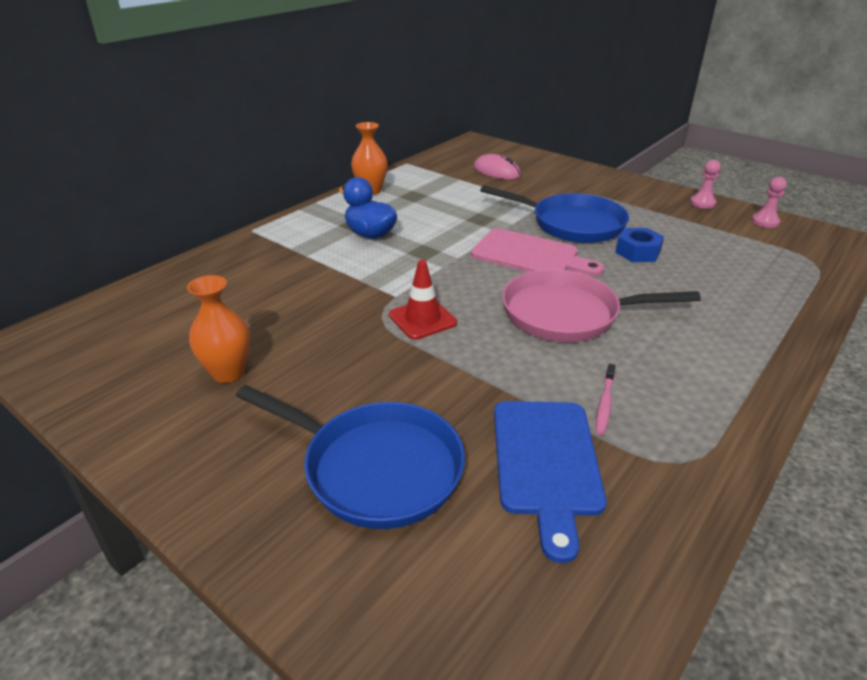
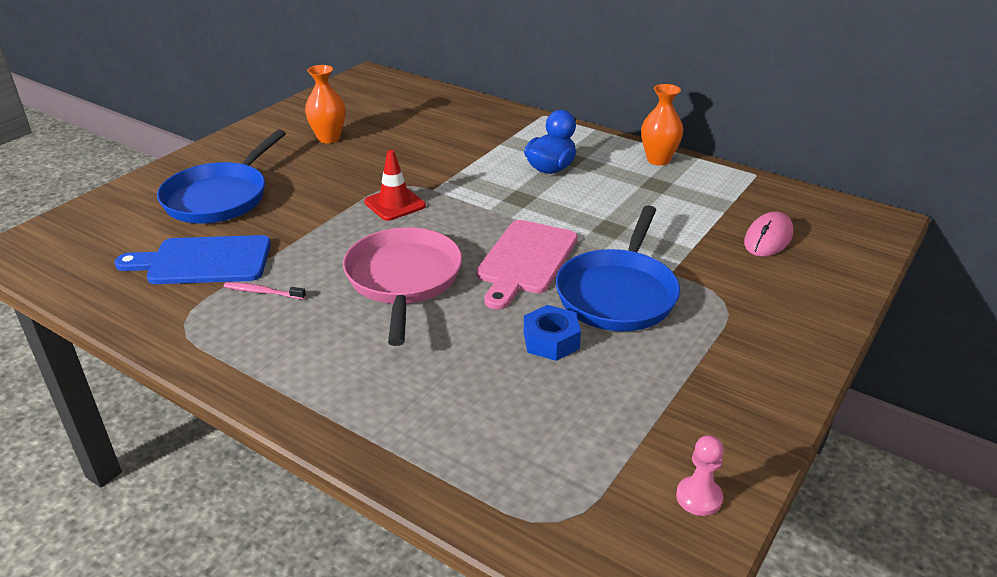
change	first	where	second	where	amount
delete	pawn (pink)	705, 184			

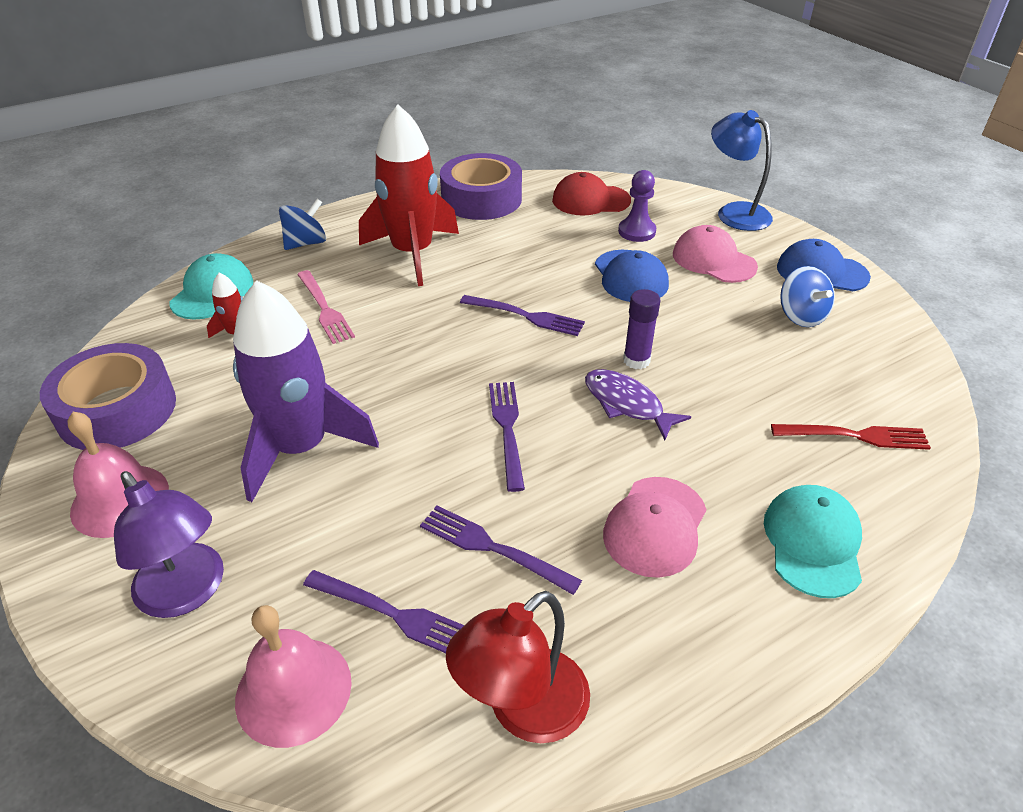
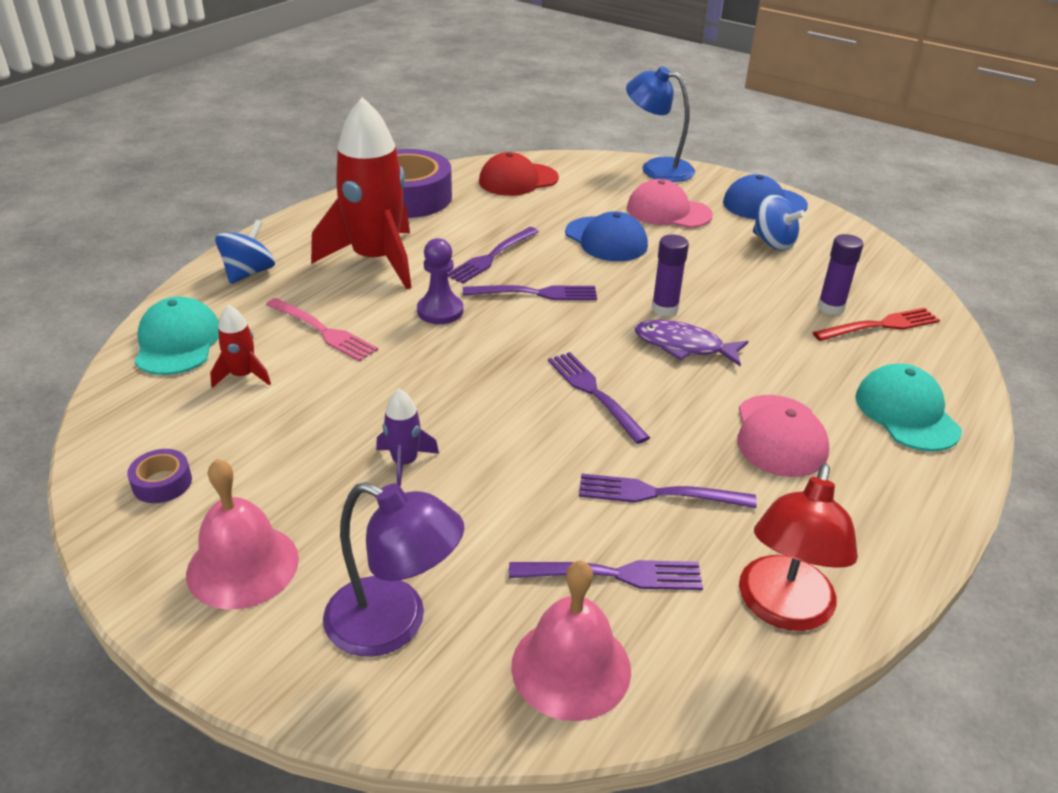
change	first	where	second	where	amount
resize	tape (purple)	108, 396		159, 476	x0.42
resize	rocket (purple)	306, 391		407, 438	x0.43
move	pawn (purple)	637, 206		440, 281	
insert			fork (purple)	493, 255	
insert			glue stick (purple)	840, 274	

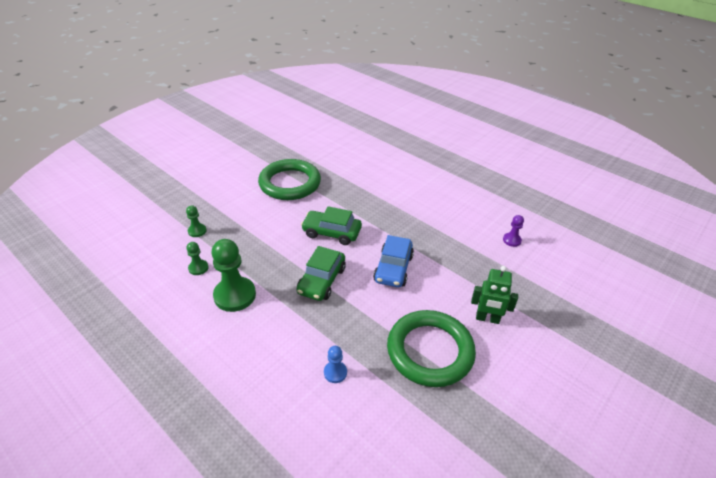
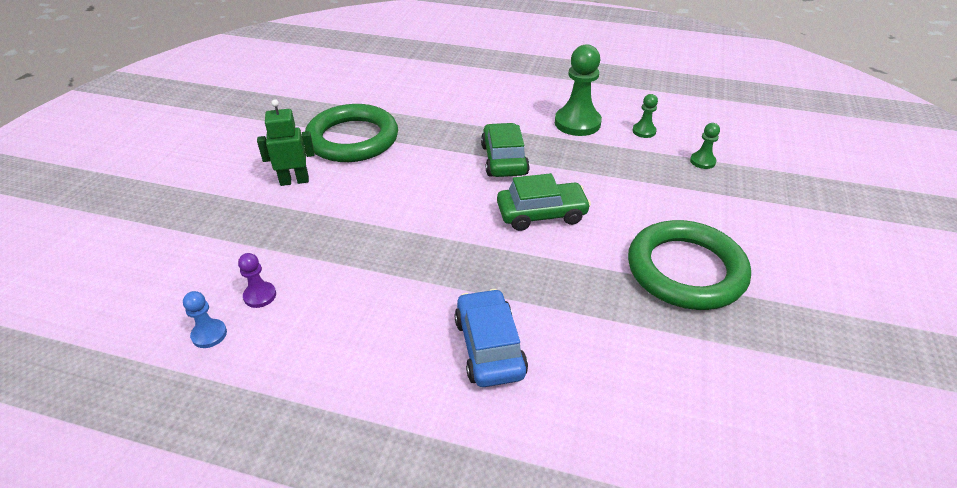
change	first	where	second	where	amount
move	pawn (blue)	335, 364		205, 319	
move	car (blue)	393, 261		491, 338	

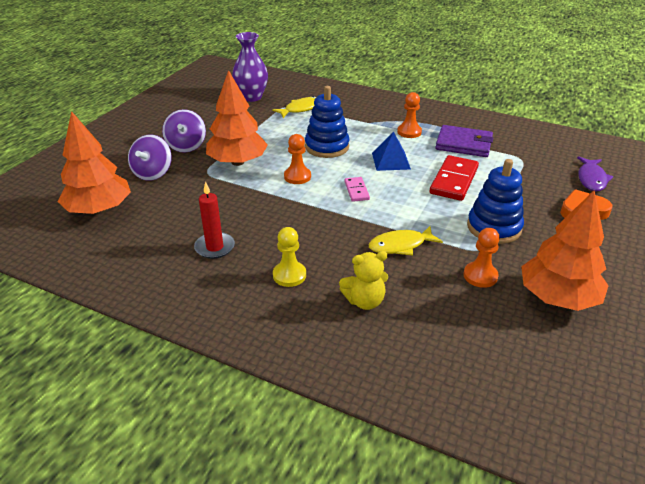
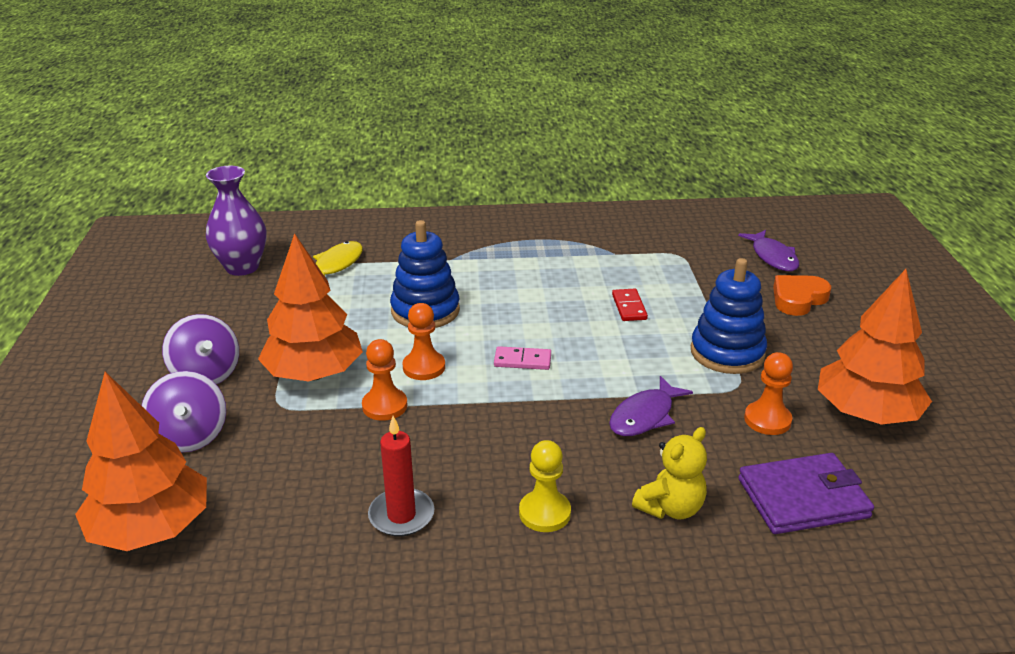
change	first	where	second	where	amount
move	pawn (orange)	409, 115		384, 380	
rotate	domino (pink)	357, 189		522, 358	45 degrees counterclockwise
recolor	fish (yellow)	405, 241	fish (purple)	651, 406	
resize	domino (red)	454, 178		630, 305	x0.54
move	wallet (purple)	464, 141		806, 493	
delete	pyramid (blue)	391, 151			

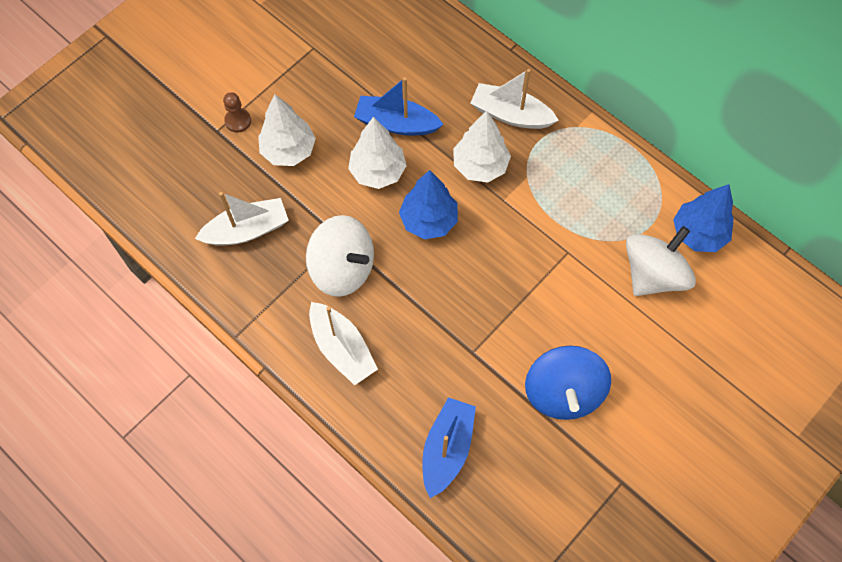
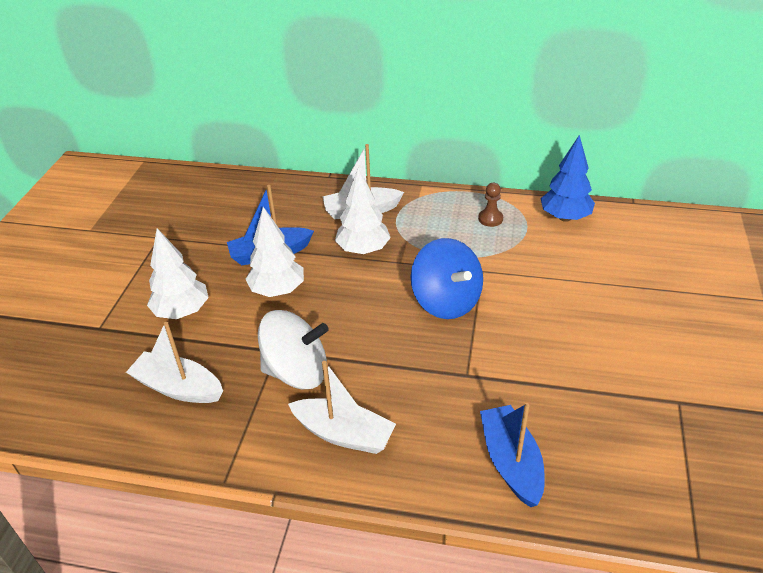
change	first	where	second	where	amount
rotate	boat (white)	242, 219		174, 362	105 degrees counterclockwise
move	spinning top (blue)	568, 383		447, 278	
move	pawn (brown)	237, 112		490, 205	
delete	tree (blue)	428, 204			
delete	spinning top (white)	661, 261			

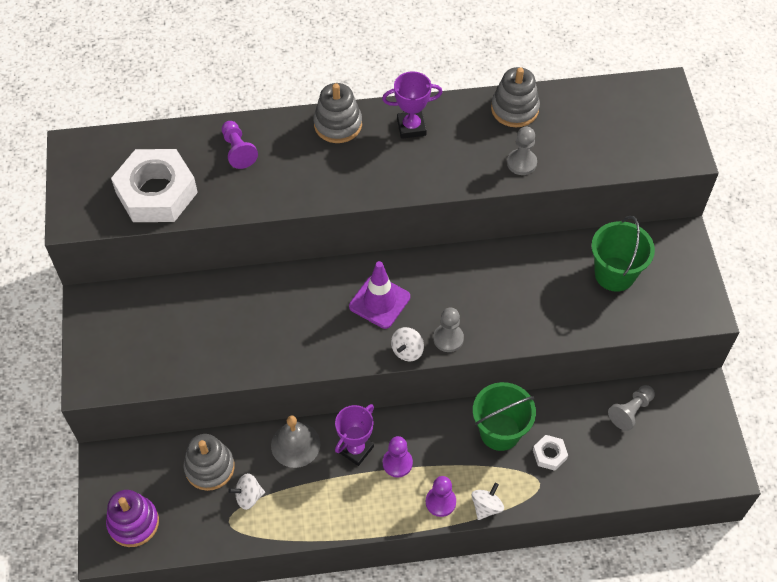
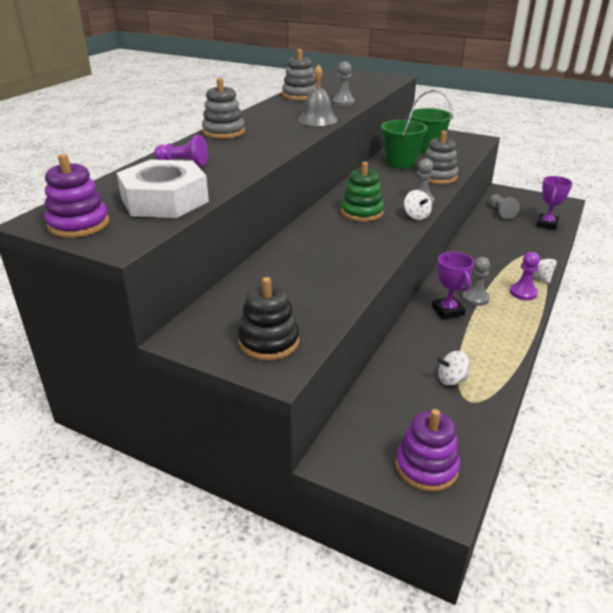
change	first	where	second	where	amount
insert			stacking toy (purple)	76, 195	
insert			stacking toy (black)	268, 319	
move	bell (grey)	295, 442		318, 95	
replace	traffic cone (purple)	379, 295	stacking toy (green)	362, 192	
move	bucket (green)	504, 416		404, 135	
move	stacking toy (grey)	209, 462		441, 157	
rotate	spinning top (white)	246, 491		453, 368	60 degrees clockwise
recolor	pawn (purple)	398, 456	pawn (grey)	476, 281	
move	trophy (purple)	412, 105		554, 203	
delete	nut (white)	550, 453			

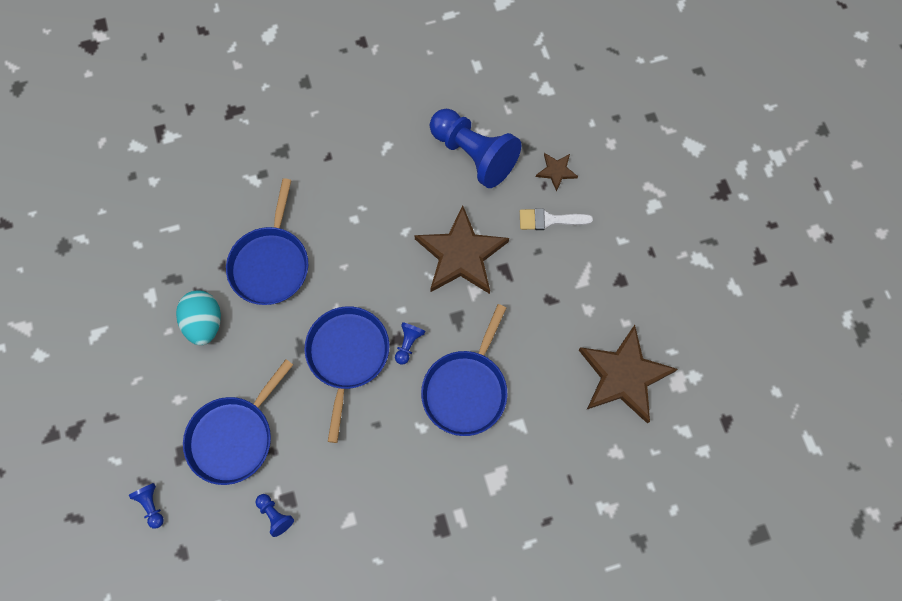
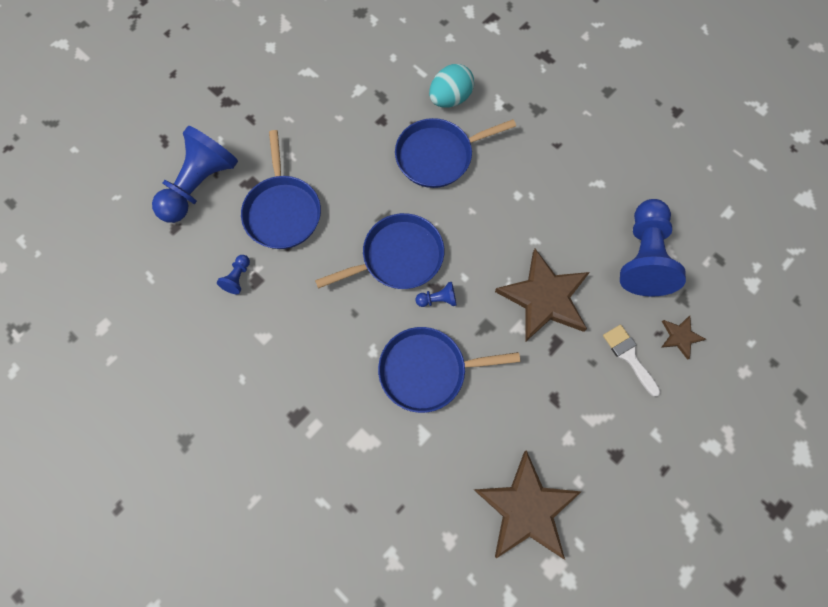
change	first	where	second	where	amount
resize	pawn (blue)	146, 506		195, 174	x2.43
rotate	pan (blue)	238, 422		281, 189	105 degrees counterclockwise
move	egg (turquoise)	198, 318		451, 86	

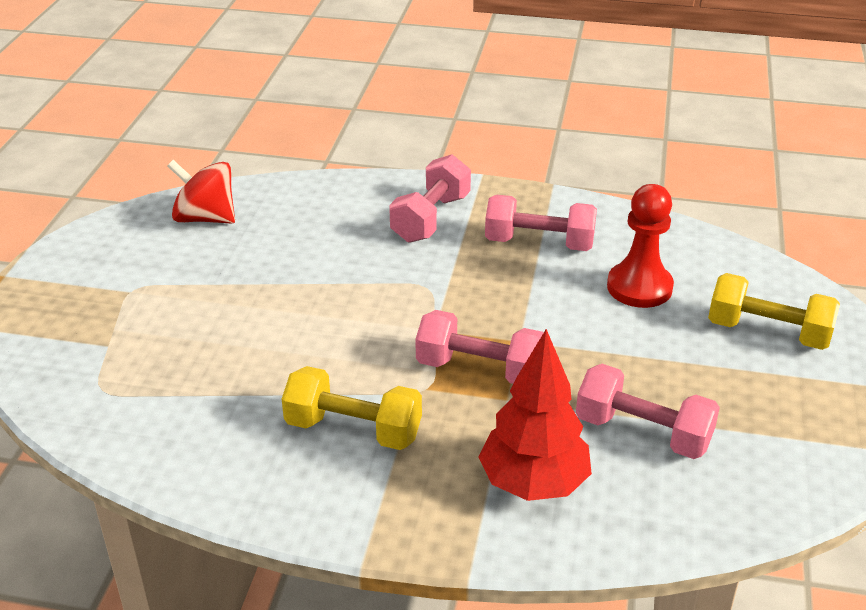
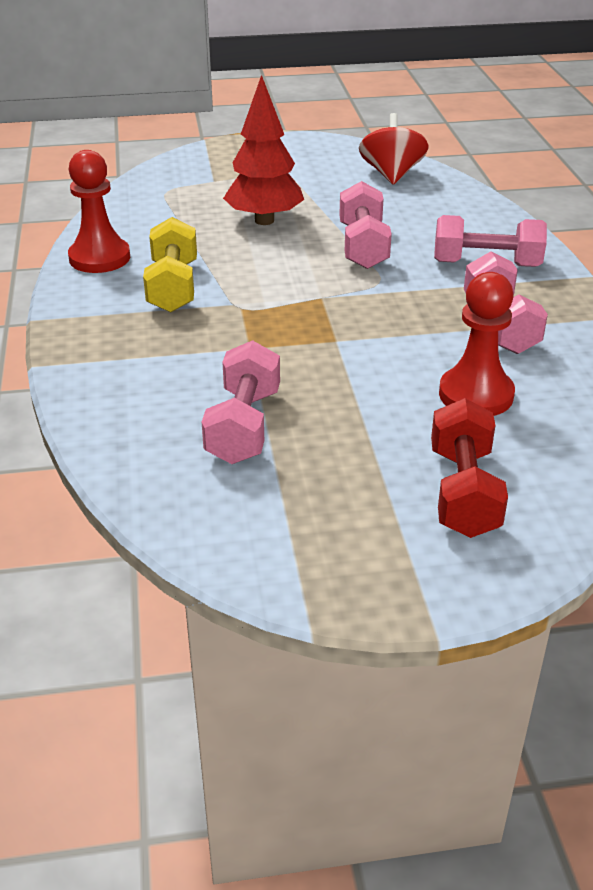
change	first	where	second	where	amount
insert			pawn (red)	99, 211	
move	tree (red)	535, 415		263, 150	
move	dumbbell (pink)	479, 347		365, 225	
recolor	dumbbell (yellow)	774, 311	dumbbell (red)	469, 468	

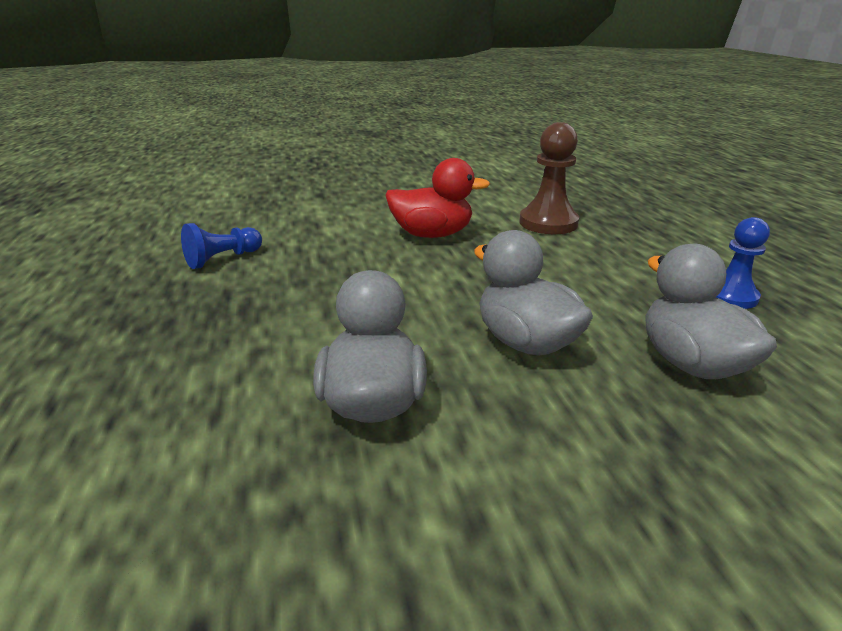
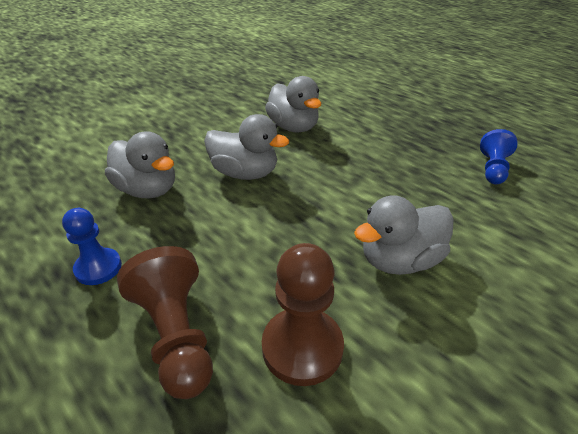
change	first	where	second	where	amount
insert			pawn (brown)	165, 322	
recolor	duck (red)	437, 198	duck (grey)	404, 235	

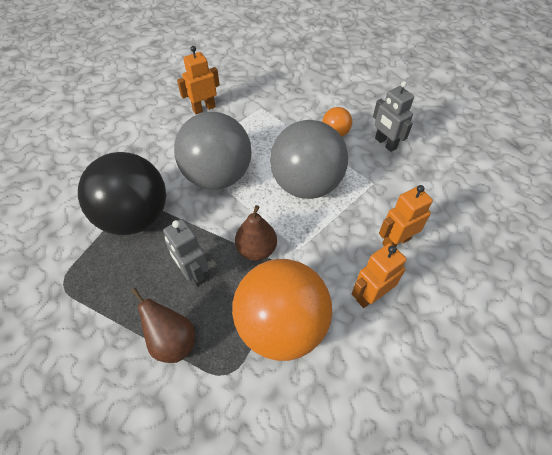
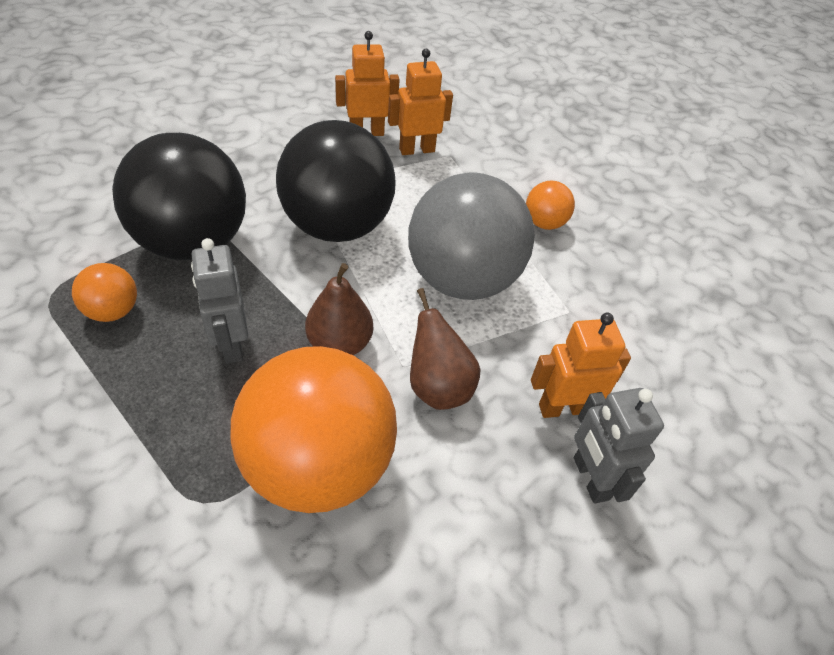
change	first	where	second	where	amount
insert			ball (orange)	104, 292	
recolor	ball (grey)	213, 151	ball (black)	336, 181	
move	robot (orange)	379, 275		420, 102	
move	pear (brown)	163, 325		445, 349	
move	robot (grey)	393, 116		619, 446	

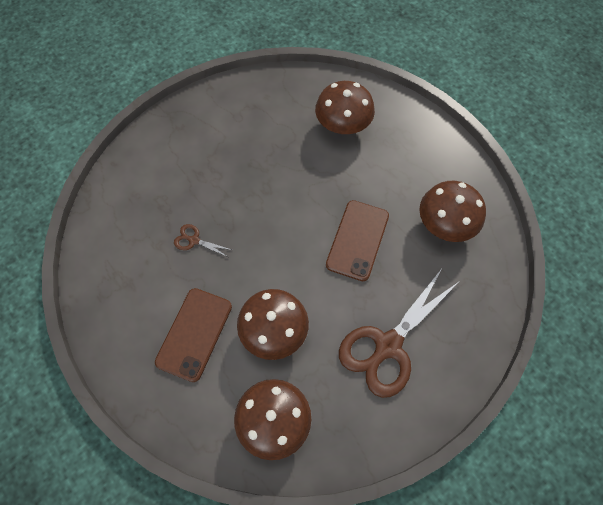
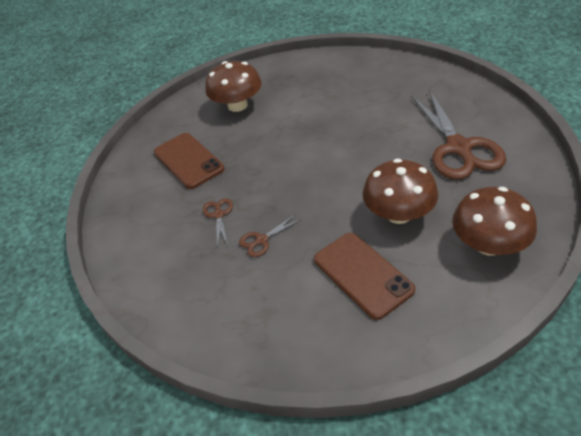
change	first	where	second	where	amount
move	phone (brown)	357, 240		189, 161	
insert			scissors (brown)	218, 222	
delete	mushroom (brown)	452, 211			

